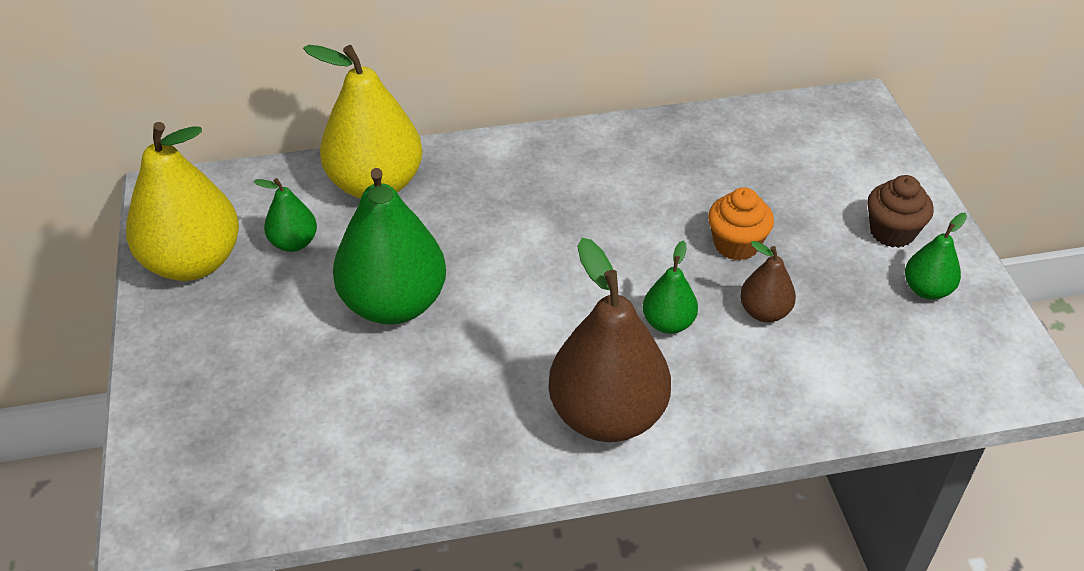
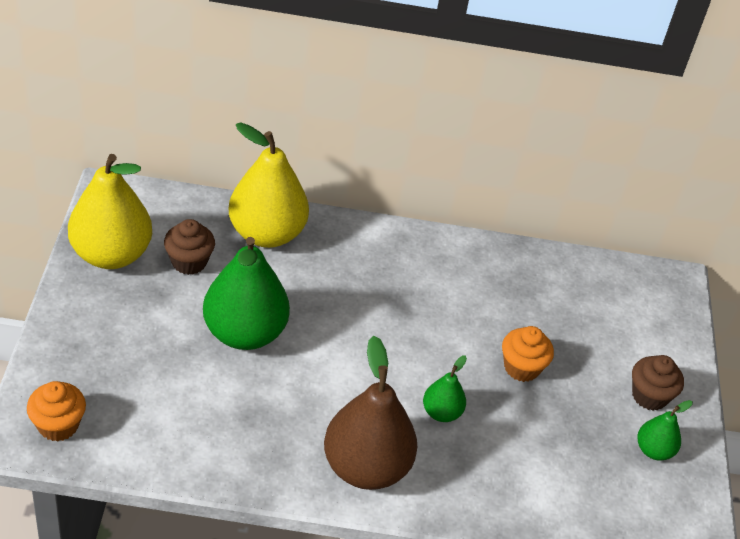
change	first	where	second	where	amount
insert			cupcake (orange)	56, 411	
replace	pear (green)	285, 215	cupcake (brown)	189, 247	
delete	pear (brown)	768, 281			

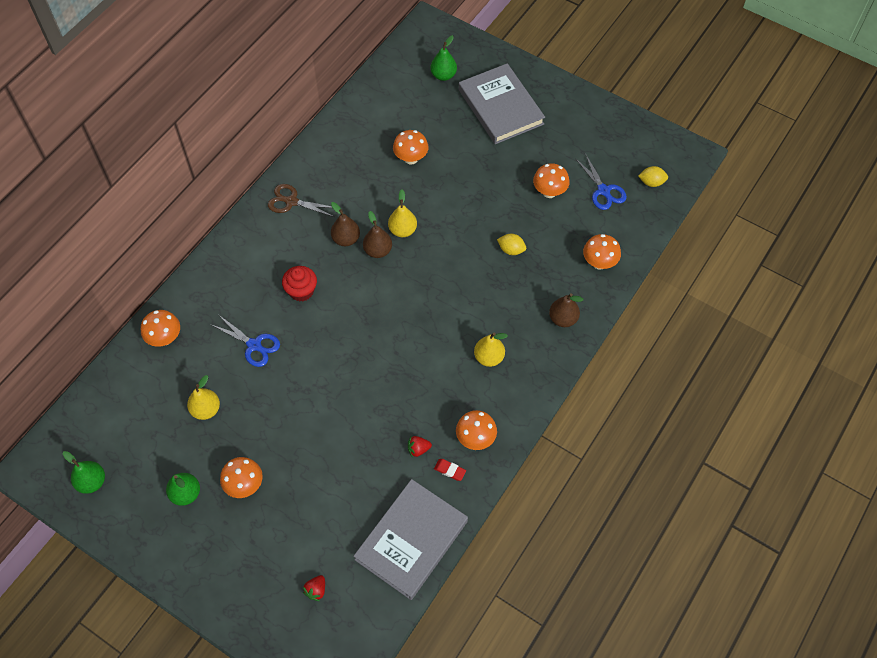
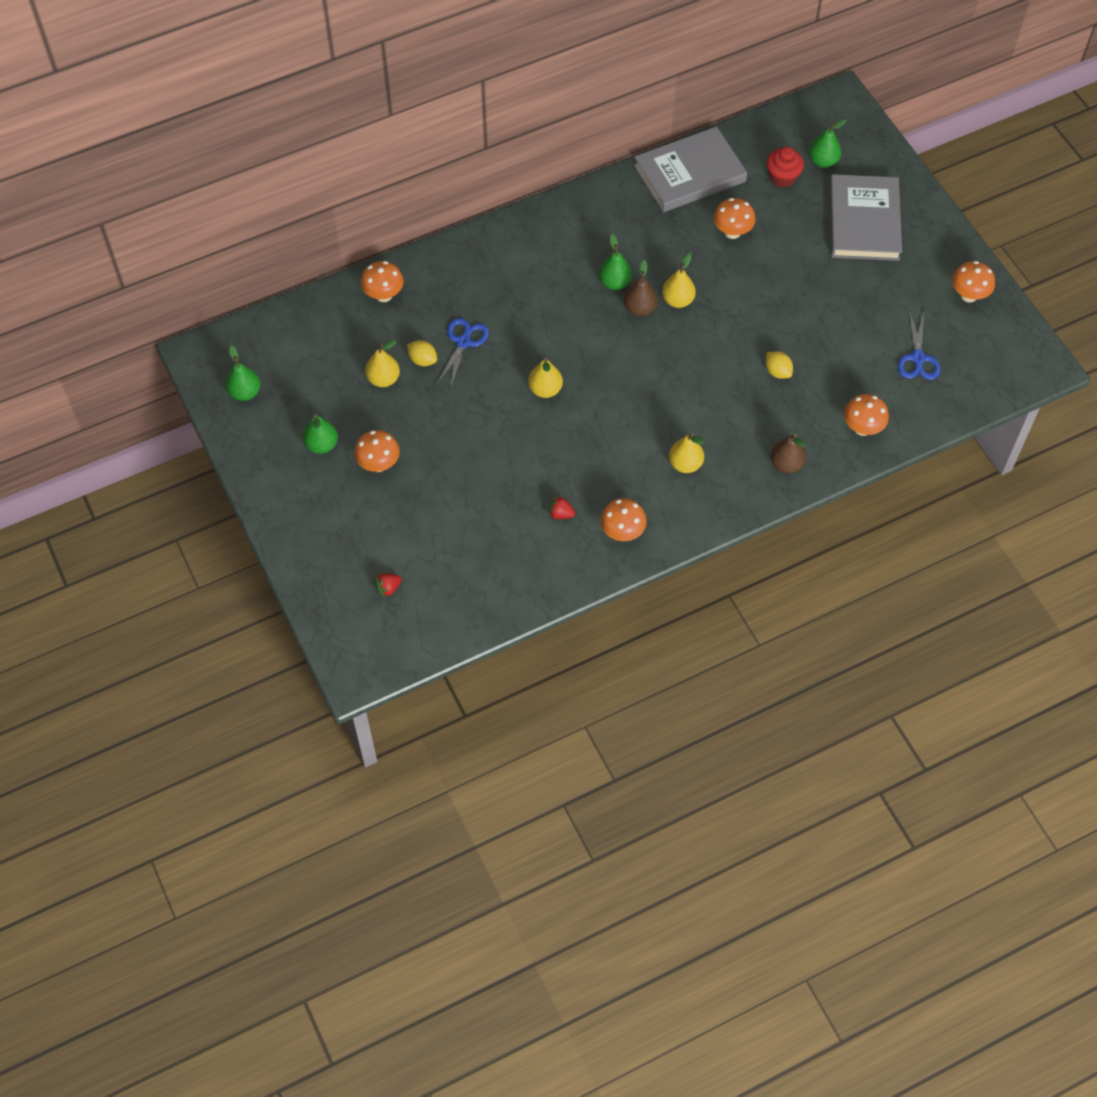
change	first	where	second	where	amount
move	lemon (yellow)	653, 176		422, 353	
rotate	scissors (blue)	245, 341		463, 353	135 degrees counterclockwise
insert			pear (yellow)	545, 378	
recolor	pear (brown)	345, 224	pear (green)	615, 262	
move	book (grey)	411, 539		690, 169	
move	cupcake (red)	299, 283		785, 167	
move	mushroom (orange)	551, 180		973, 281	
delete	scissors (brown)	301, 200			
delete	eraser (red)	450, 470			

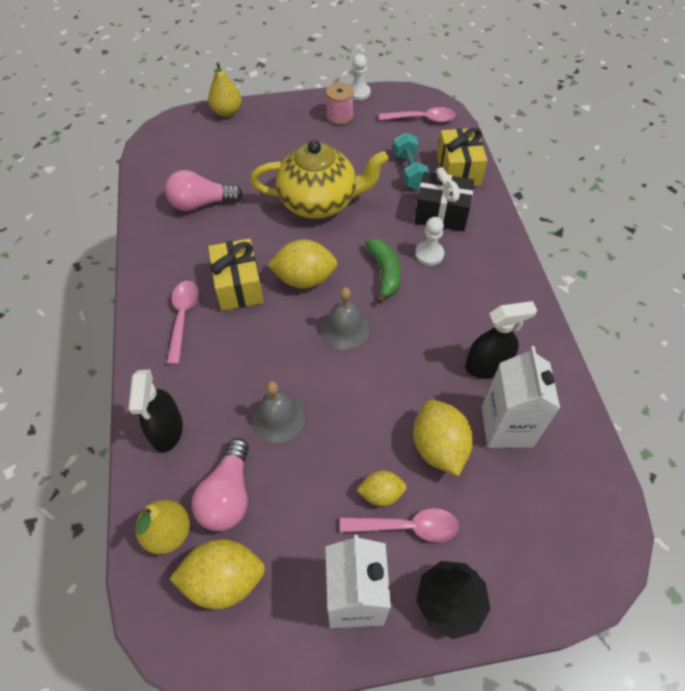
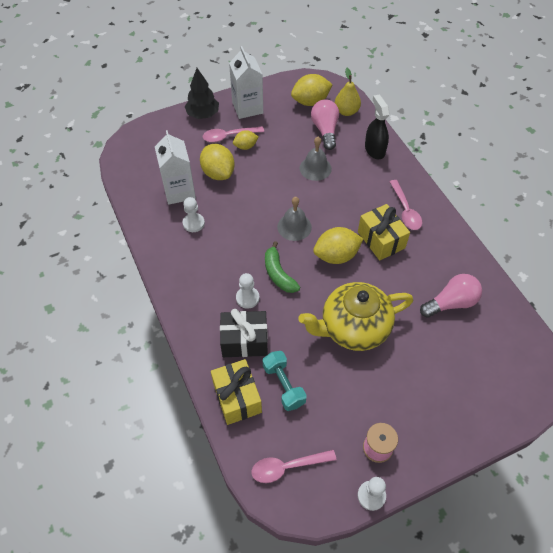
change	first	where	second	where	amount
replace	spray bottle (black)	501, 339	pawn (white)	194, 214	
delete	pear (yellow)	225, 89			

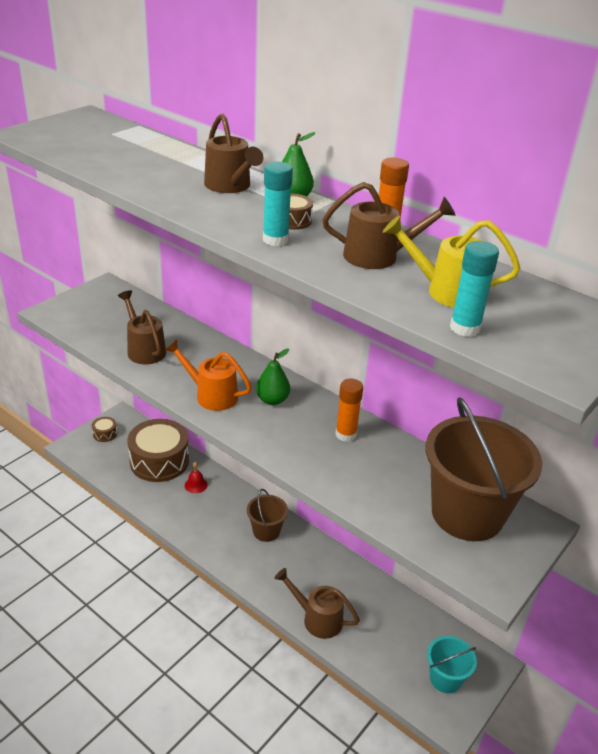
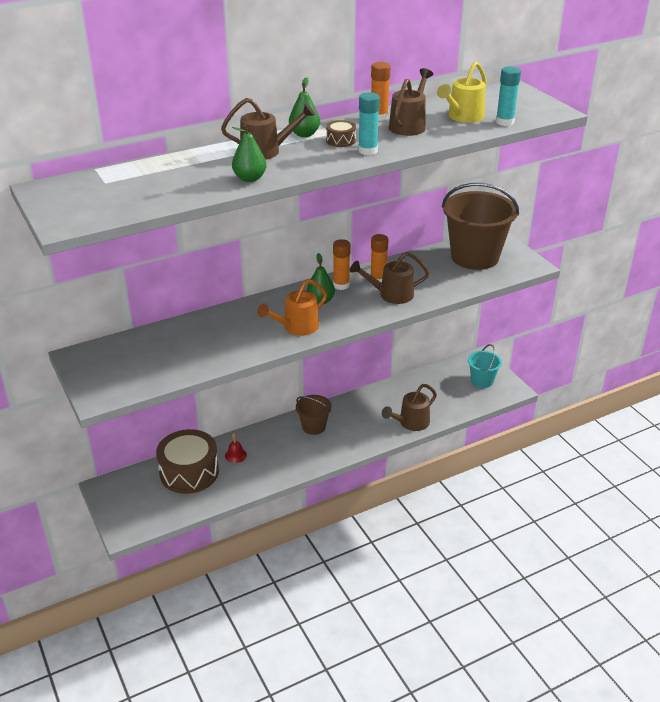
change	first	where	second	where	amount
insert			pear (green)	249, 153	
insert			glue stick (orange)	342, 264	
move	watering can (brown)	142, 327		389, 278	
delete	drum (brown)	104, 429			

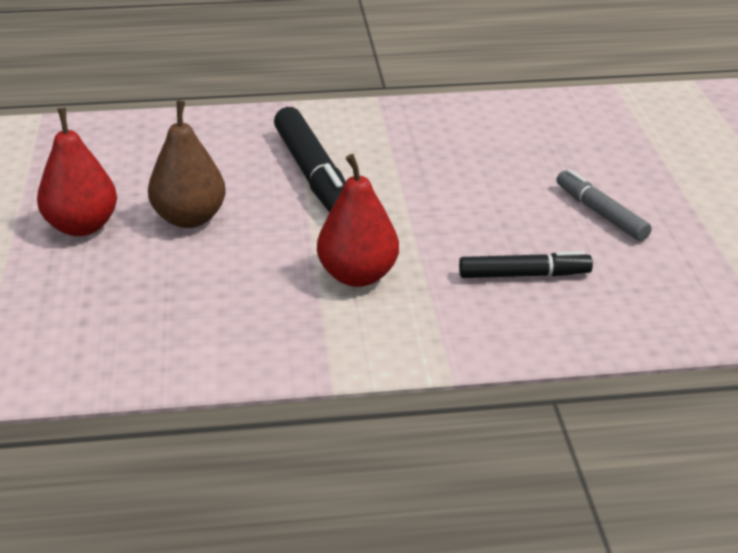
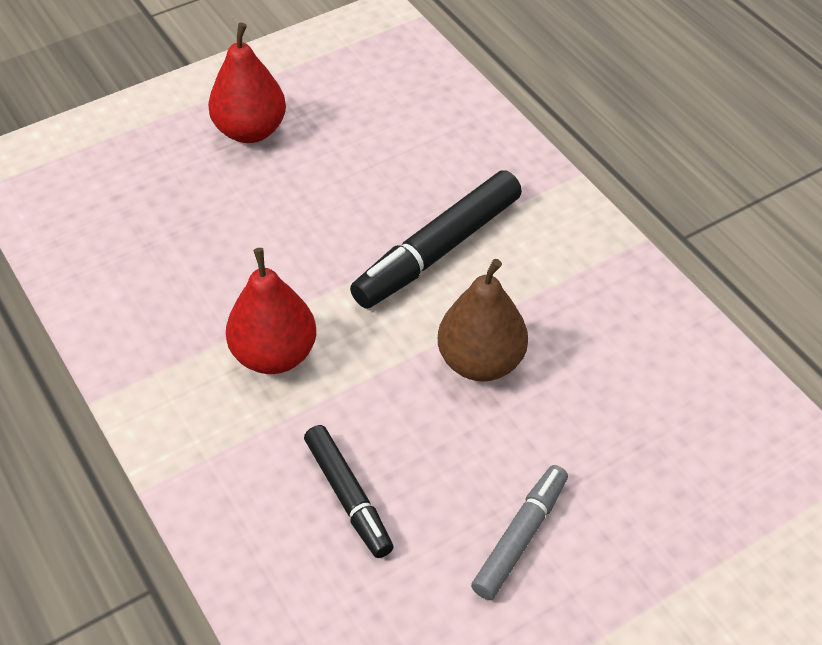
change	first	where	second	where	amount
move	pear (brown)	187, 164		483, 320	

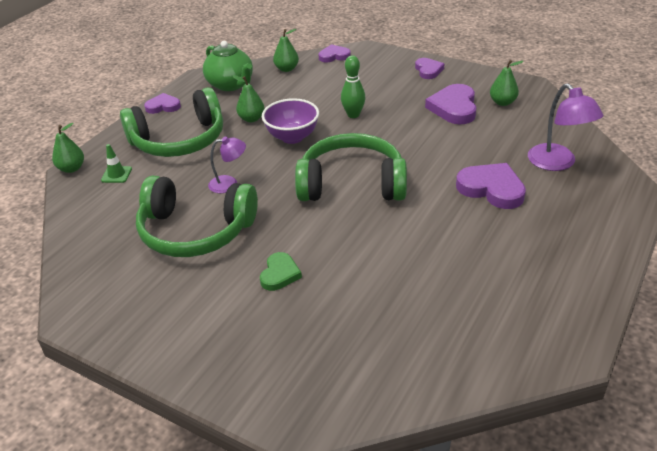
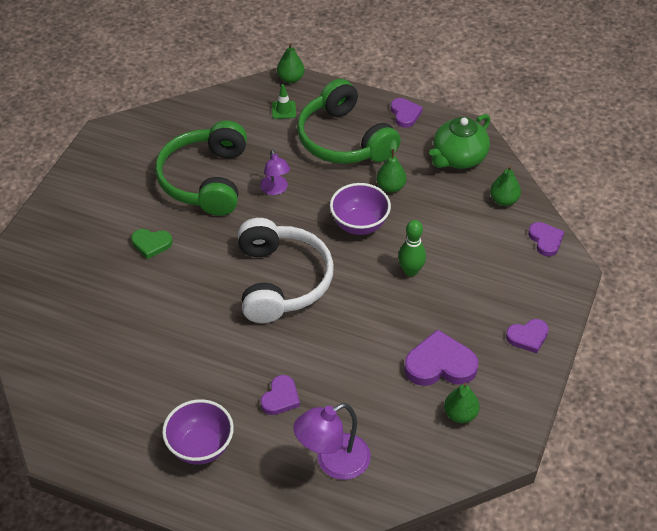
change	first	where	second	where	amount
insert			bowl (purple)	198, 432	
recolor	headphones (green)	351, 167	headphones (white)	286, 270	
resize	heart (purple)	491, 186		280, 395	x0.61

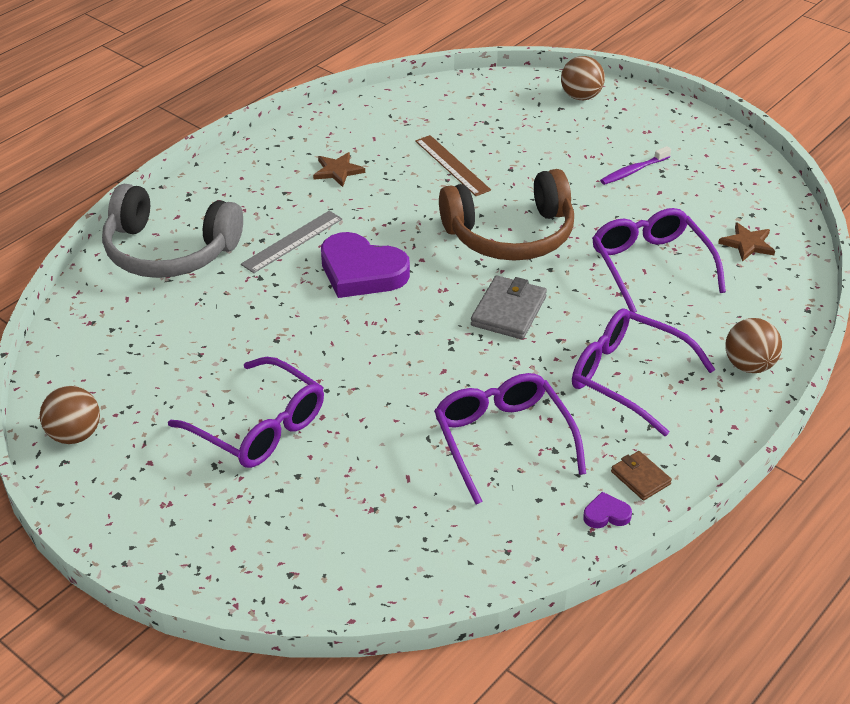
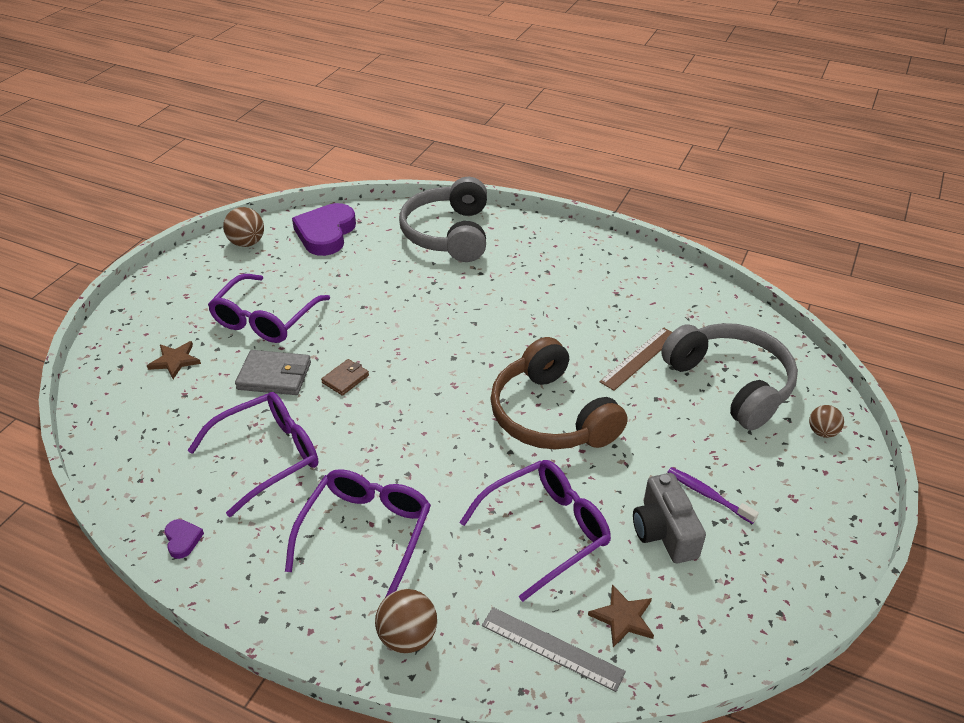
change	first	where	second	where	amount
move	star (brown)	339, 169		174, 360	
move	wallet (grey)	509, 307		273, 372	
move	heart (purple)	365, 265		324, 229	
move	wallet (brown)	641, 475		345, 377	
move	ruler (grey)	291, 242		554, 649	
insert			camera (grey)	669, 518	
insert			headphones (grey)	729, 376	
resize	ball (brown)	583, 78		826, 421	x0.65

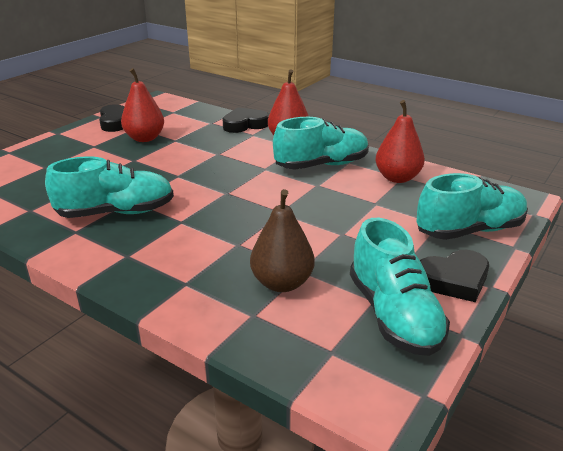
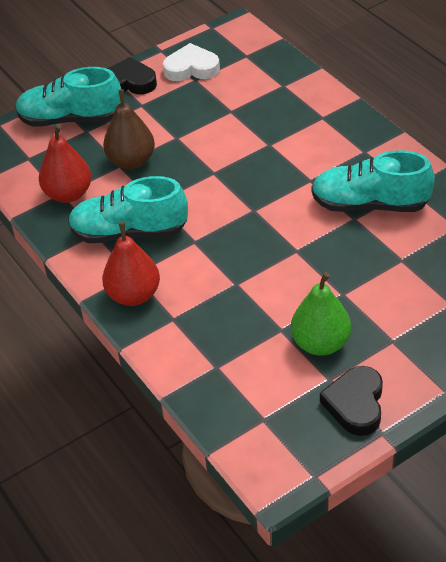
change	first	where	second	where	amount
move	pear (brown)	282, 240		129, 129	
replace	shoe (turquoise)	400, 287	heart (white)	191, 62	
recolor	pear (red)	142, 105	pear (green)	321, 314	
delete	heart (black)	245, 120			

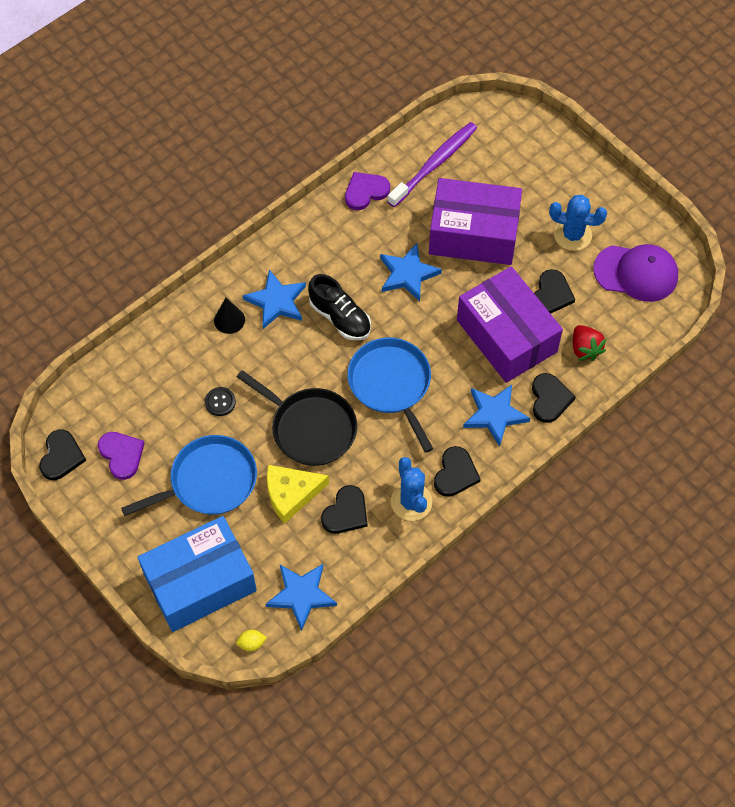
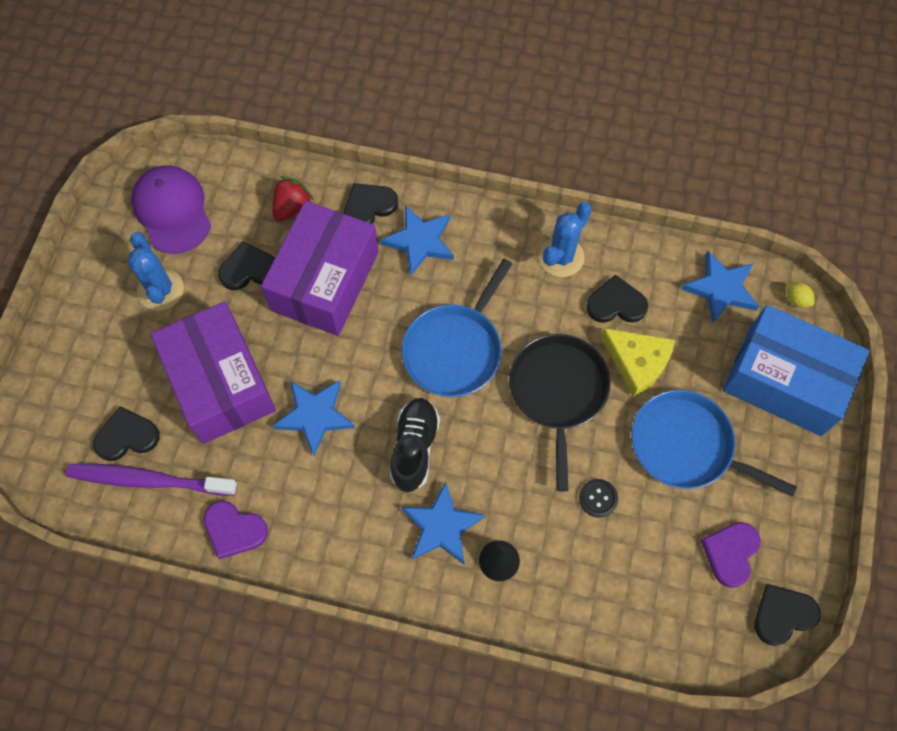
change	first	where	second	where	amount
move	heart (black)	457, 471		126, 433	

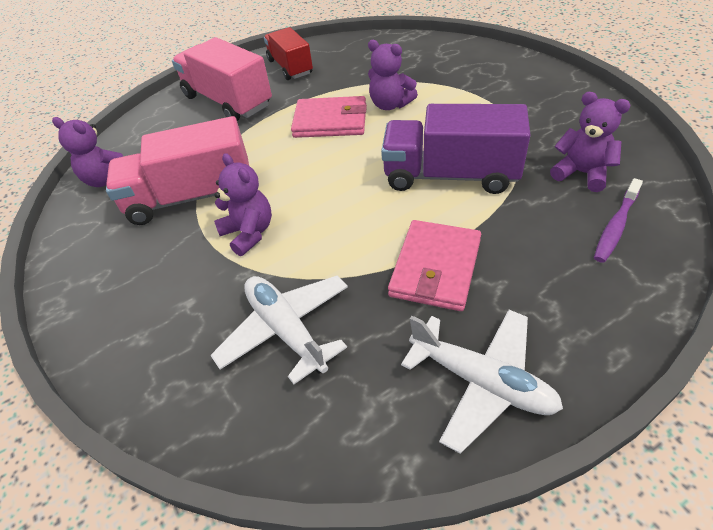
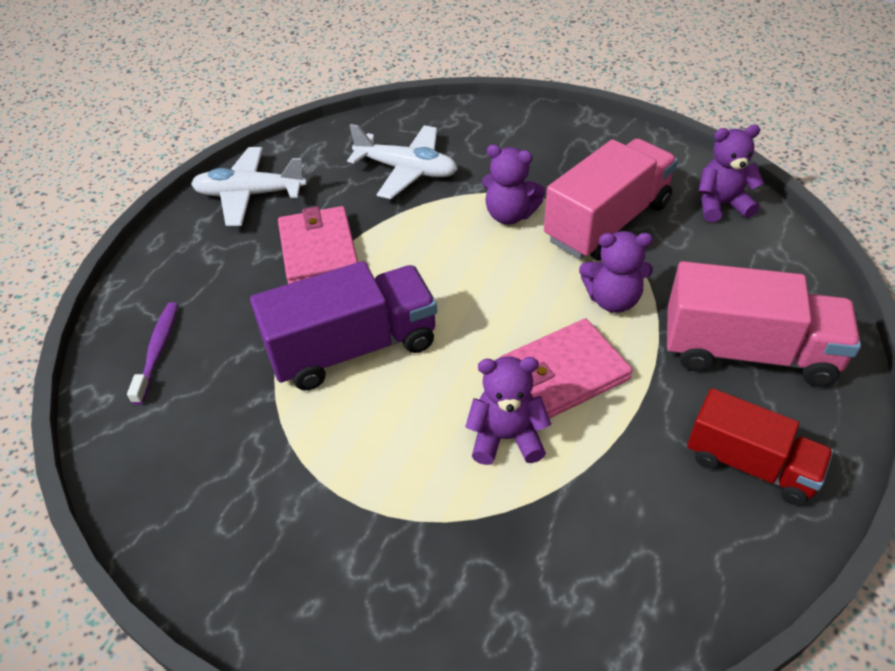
change	first	where	second	where	amount
move	teddy bear (purple)	590, 142		616, 272	

